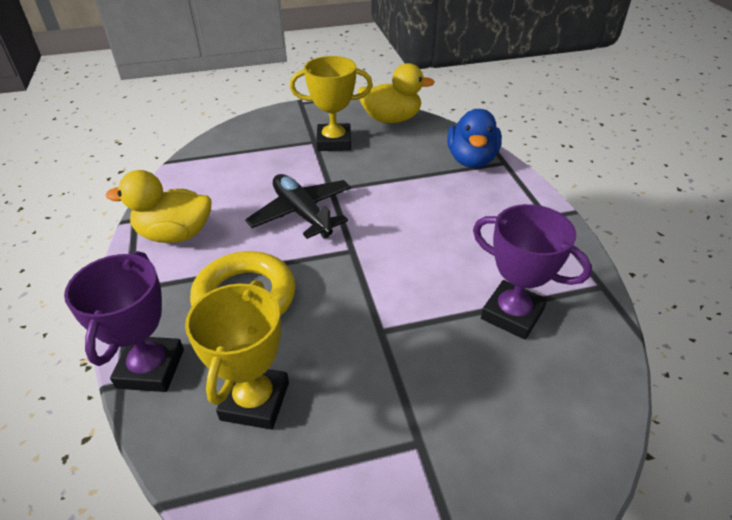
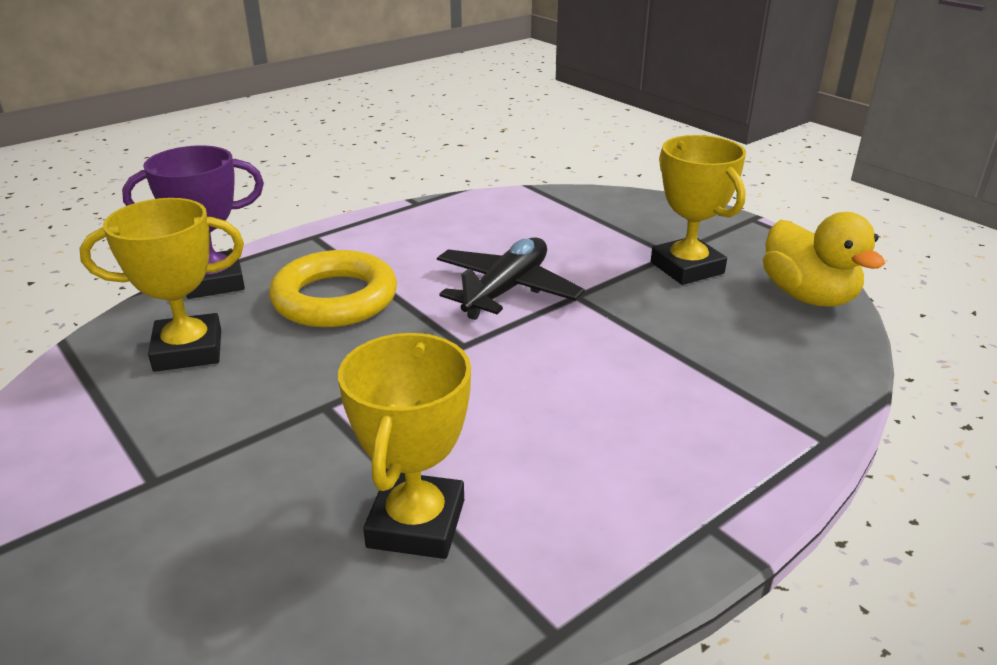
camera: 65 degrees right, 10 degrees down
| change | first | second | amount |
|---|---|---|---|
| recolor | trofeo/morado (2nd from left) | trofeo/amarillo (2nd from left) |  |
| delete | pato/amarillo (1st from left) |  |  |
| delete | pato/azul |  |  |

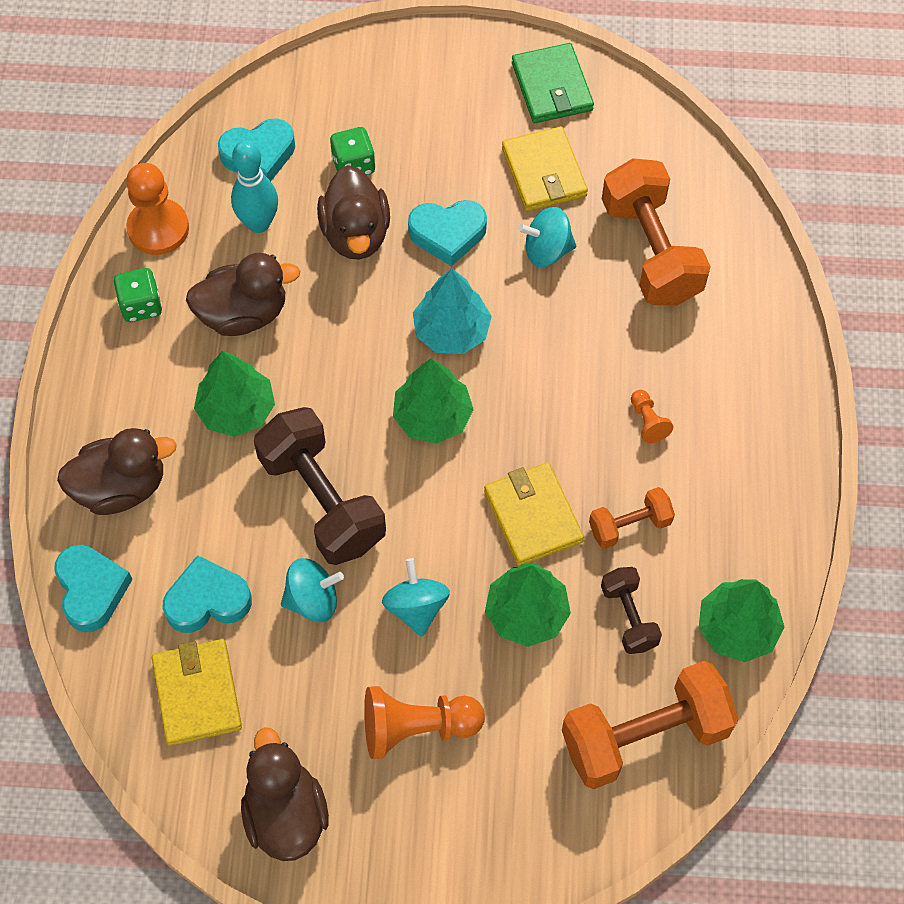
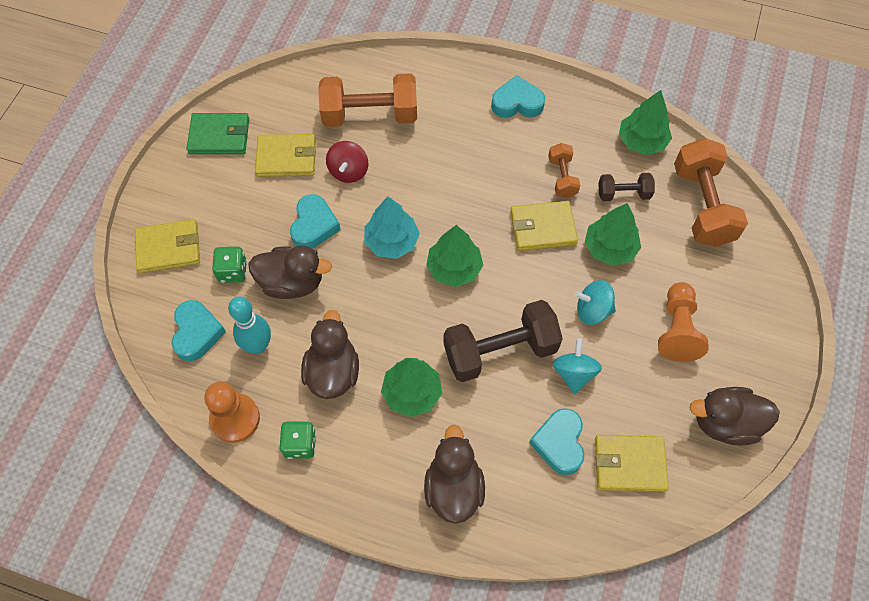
camera: 75 degrees left, 0 degrees up
| change | first | second | amount |
|---|---|---|---|
| insert |  | cartera/amarillo (1st from left) |  |
| recolor | peonza/turquesa (3rd from left) | peonza/rojo |  |
| move | corazón/turquesa (1st from left in the first image) | corazón/turquesa (3rd from left) |  |
| delete | peón/naranja (3rd from left) |  |  |

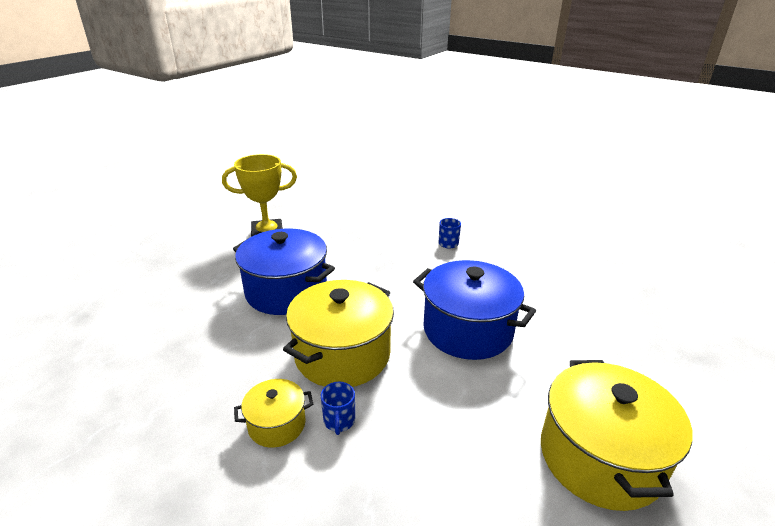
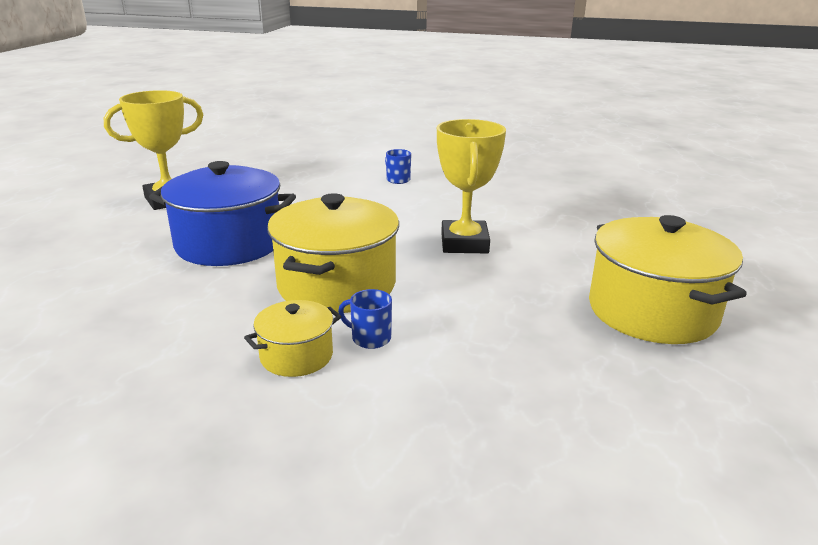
camera: 20 degrees left, 5 degrees down
| change | first | second | amount |
|---|---|---|---|
| rotate | taza/azul (1st from left) |  | 135 degrees clockwise |
| replace | olla/azul (2nd from left) | trofeo/amarillo (2nd from left) |  |

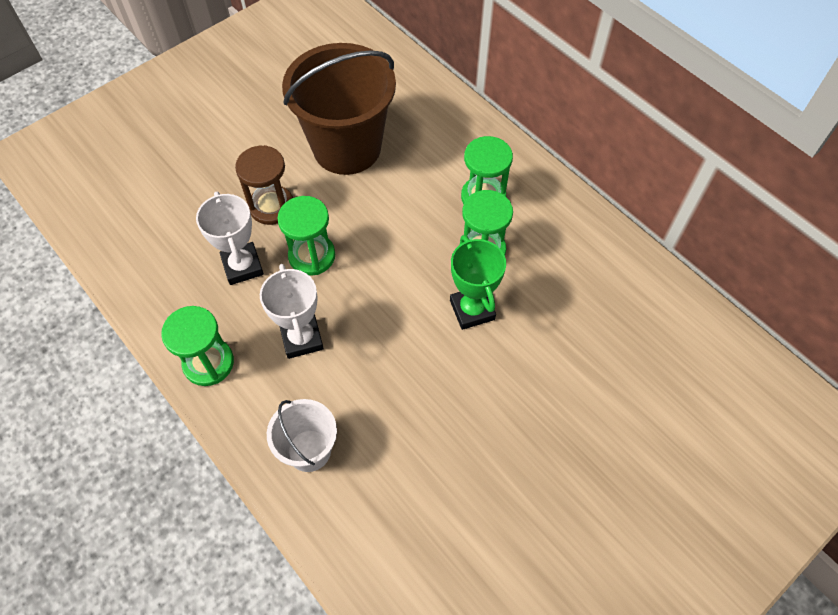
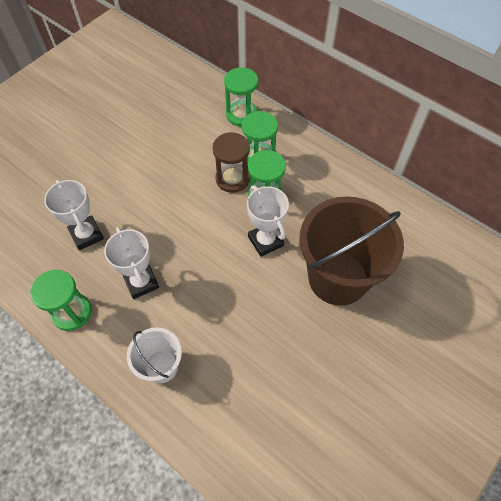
camera: 10 degrees left, 0 degrees up
| change | first | second | amount |
|---|---|---|---|
| move | reloj de arena/marrón |  |  |
| move | reloj de arena/verde (2nd from left) |  |  |
| recolor | trofeo/verde | trofeo/blanco (3rd from left) |  |
| move | balde/marrón |  |  |

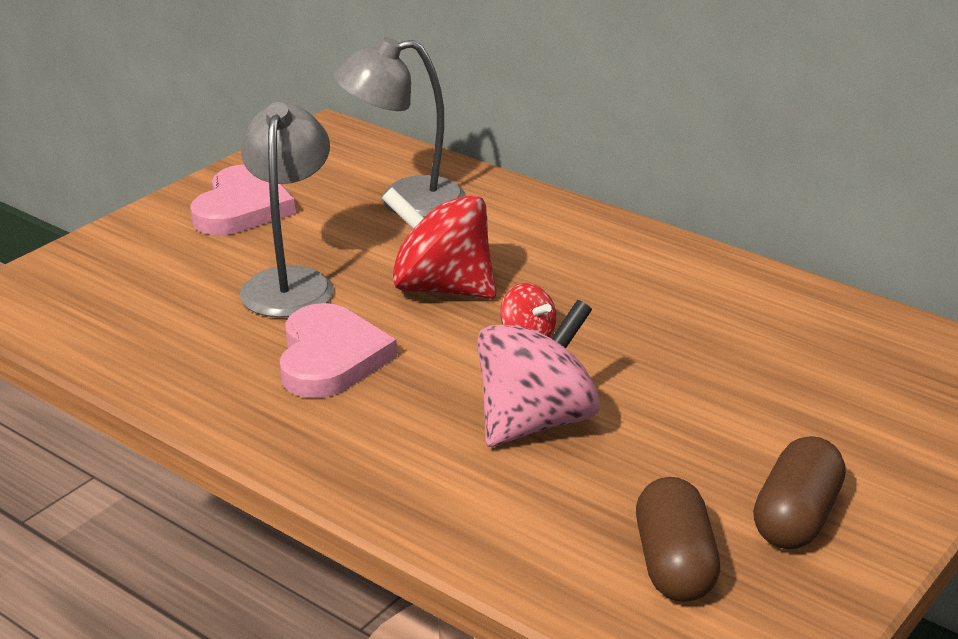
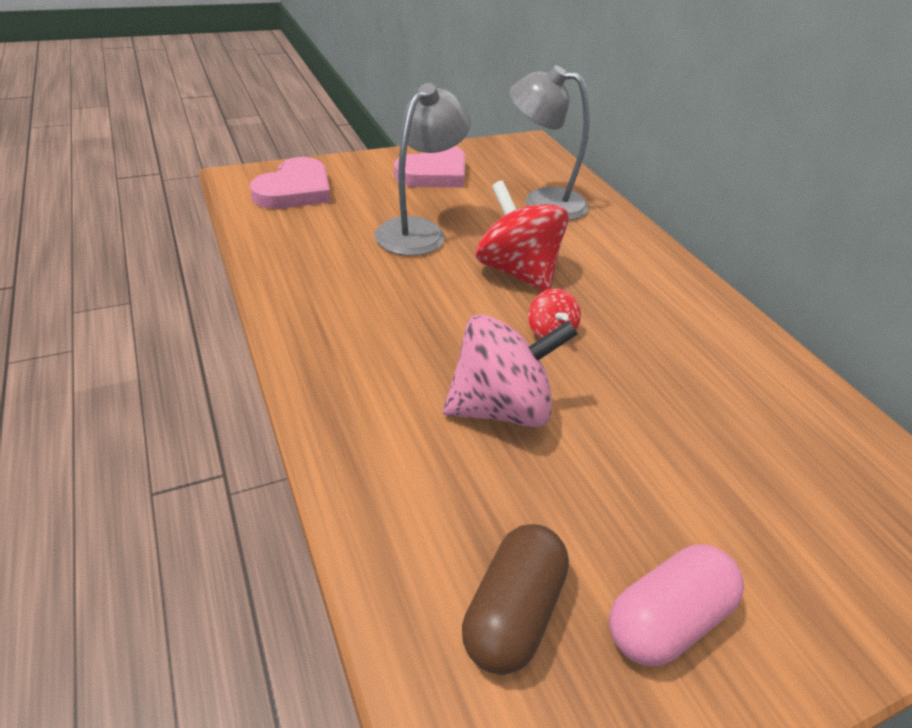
camera: 25 degrees right, 10 degrees up
| change | first | second | amount |
|---|---|---|---|
| move | corazón/rosa (2nd from left in the first image) | corazón/rosa (1st from left) |  |
| recolor | cápsula/marrón (2nd from left) | cápsula/rosa |  |

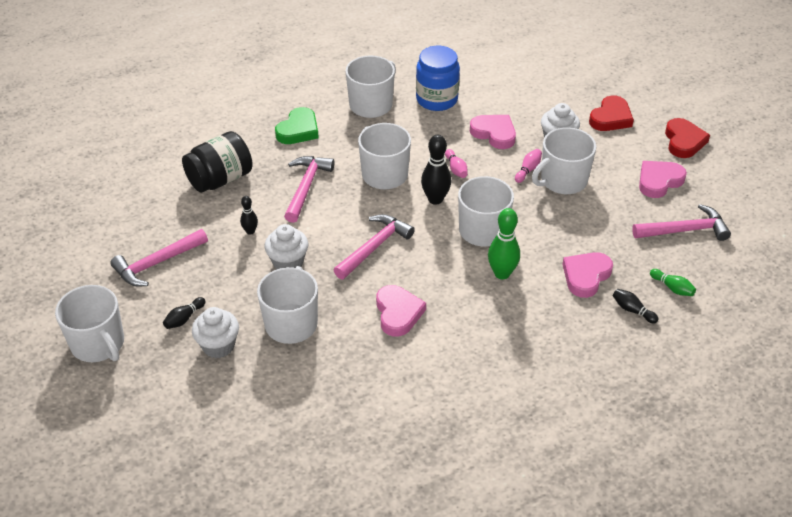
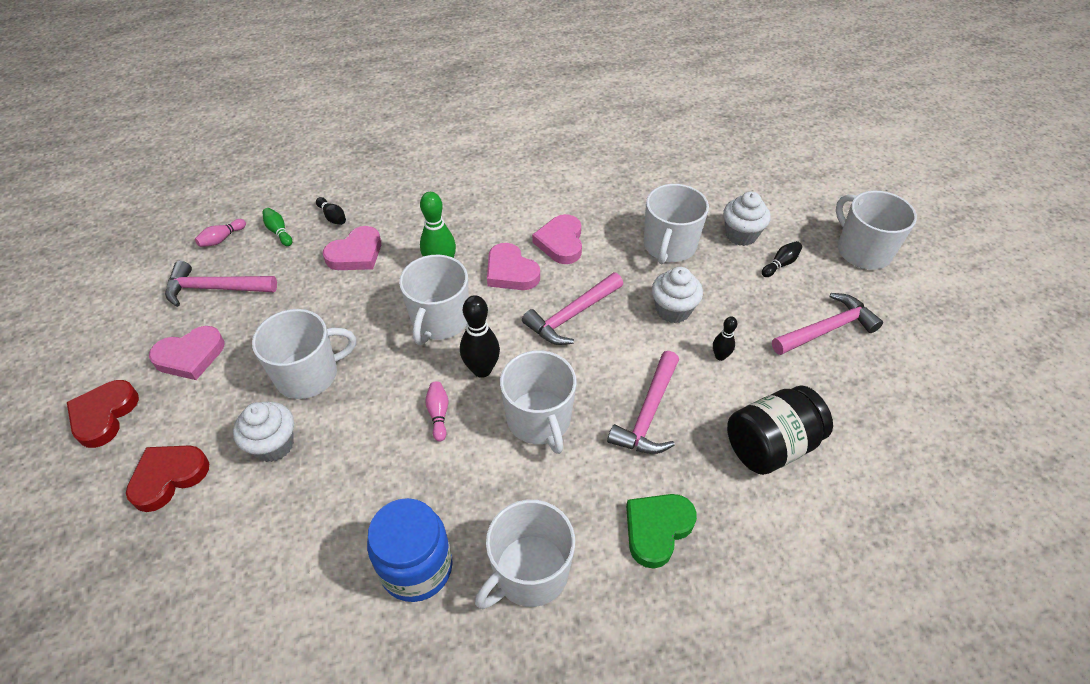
camera: 170 degrees left, 5 degrees up
| change | first | second | amount |
|---|---|---|---|
| move | bolo/rosa (2nd from left in the first image) | bolo/rosa (1st from left) |  |
| move | corazón/rosa (2nd from left in the first image) | corazón/rosa (3rd from left) |  |

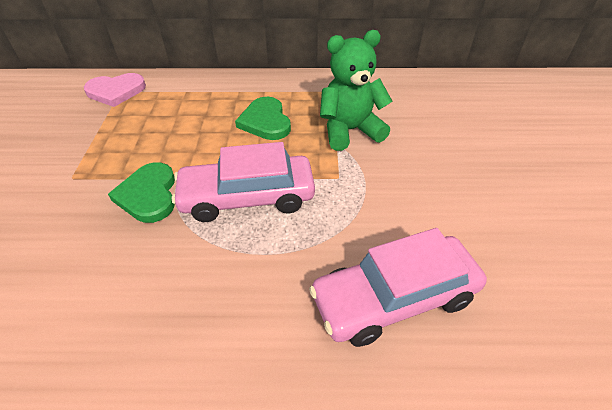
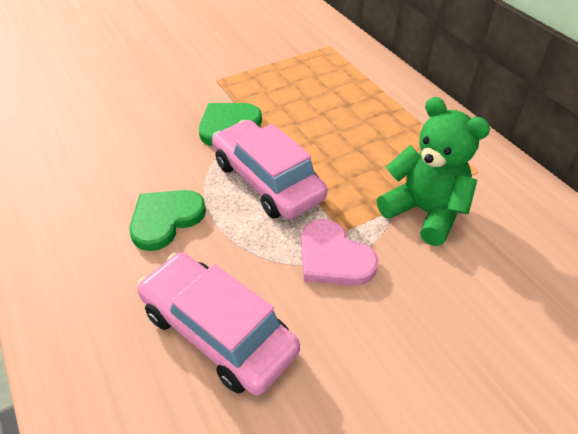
camera: 60 degrees right, 0 degrees up
| change | first | second | amount |
|---|---|---|---|
| move | corazón/verde (2nd from left in the first image) | corazón/verde (1st from left) |  |
| move | corazón/rosa |  |  |

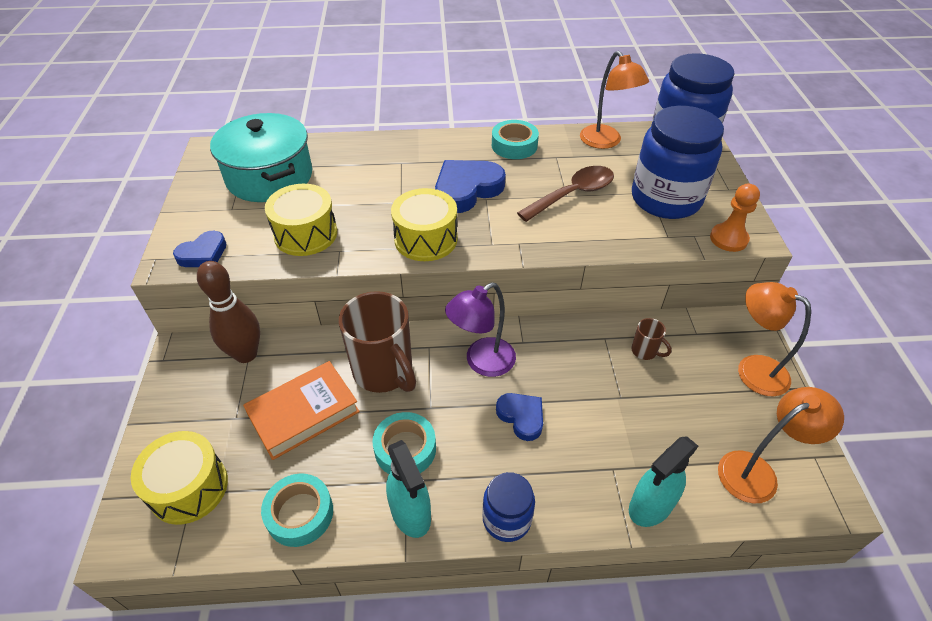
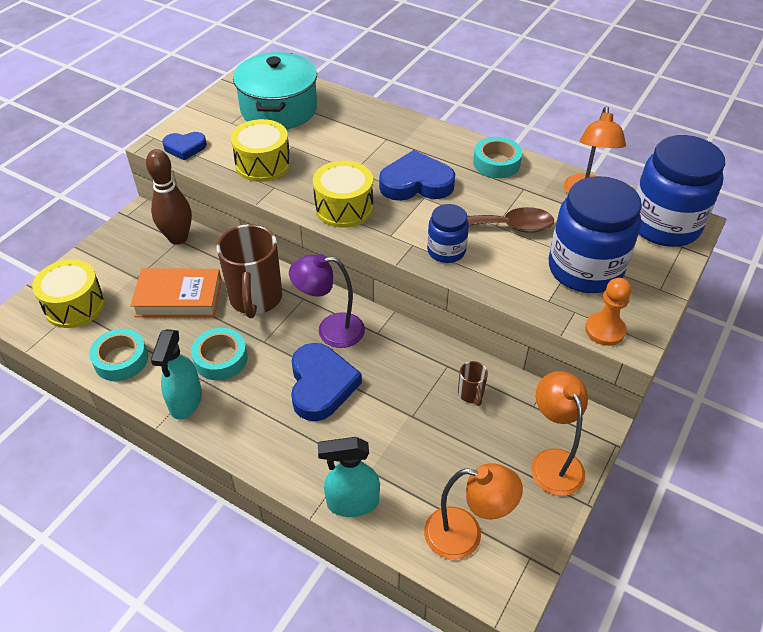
camera: 35 degrees right, 0 degrees up
| change | first | second | amount |
|---|---|---|---|
| resize | corazón/azul (3rd from left in the first image) | corazón/azul (2nd from left) | x1.68 |
| move | tarro/azul (1st from left) |  |  |

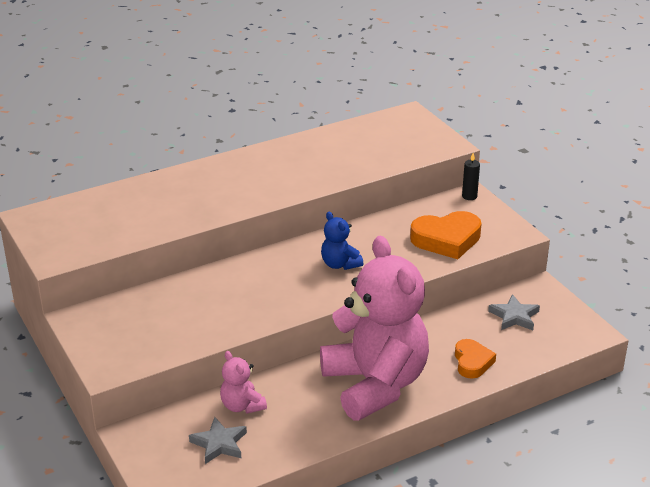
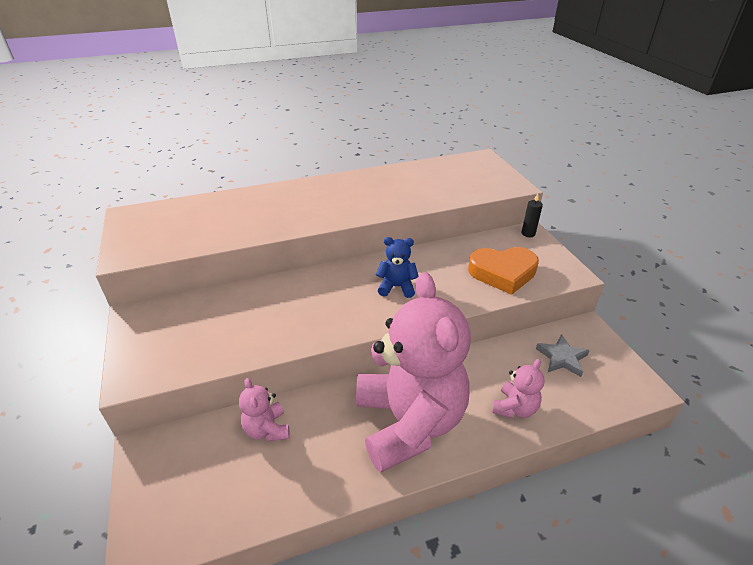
camera: 10 degrees right, 5 degrees up
| change | first | second | amount |
|---|---|---|---|
| rotate | osito/azul |  | 120 degrees clockwise |
| replace | corazón/naranja (2nd from left) | osito/rosa (3rd from left) |  |
| delete | estrella/gris (1st from left) |  |  |

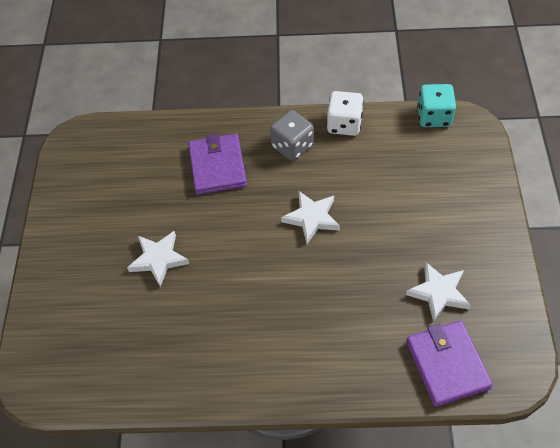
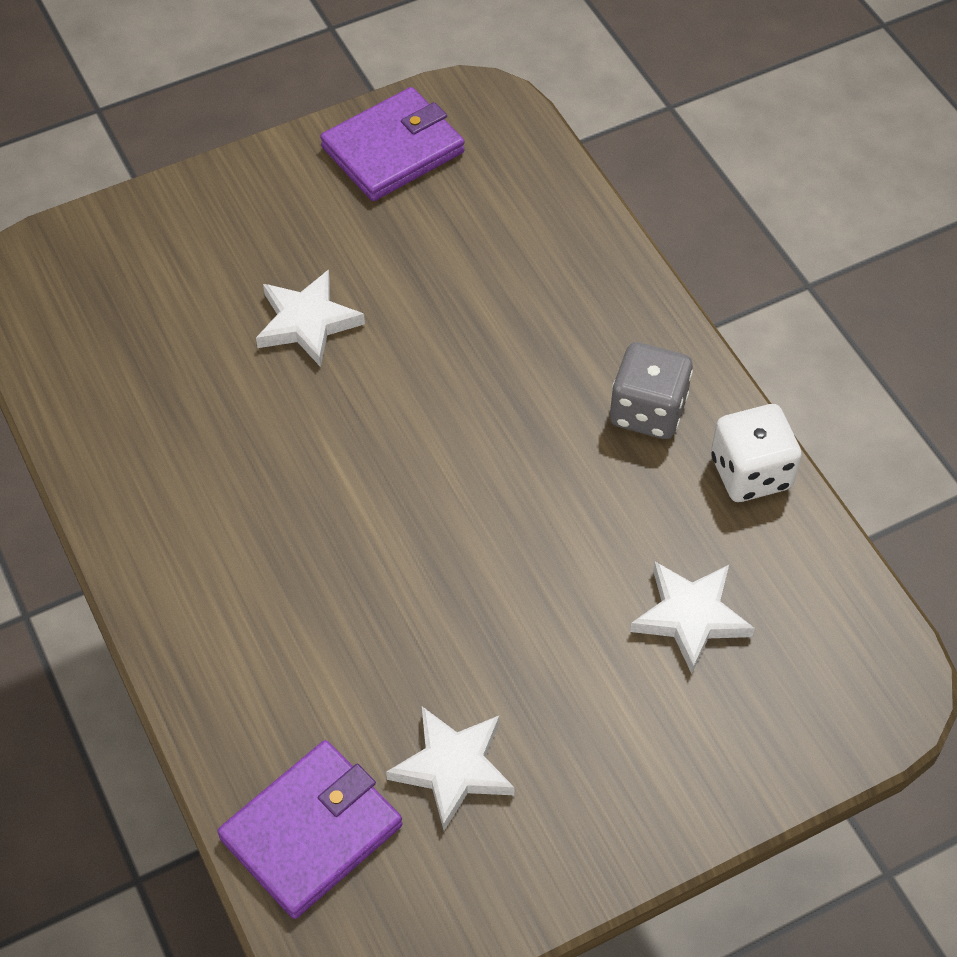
camera: 60 degrees right, 0 degrees up
| change | first | second | amount |
|---|---|---|---|
| move | cartera/morado (1st from left in the first image) | cartera/morado (2nd from left) |  |
| move | estrella/blanco (2nd from left in the first image) | estrella/blanco (3rd from left) |  |
| delete | dado/turquesa |  |  |

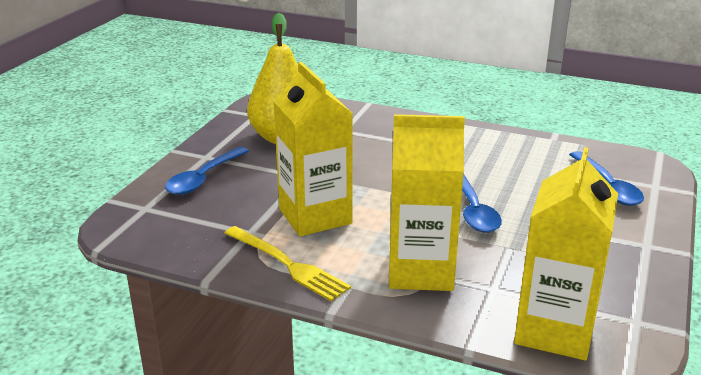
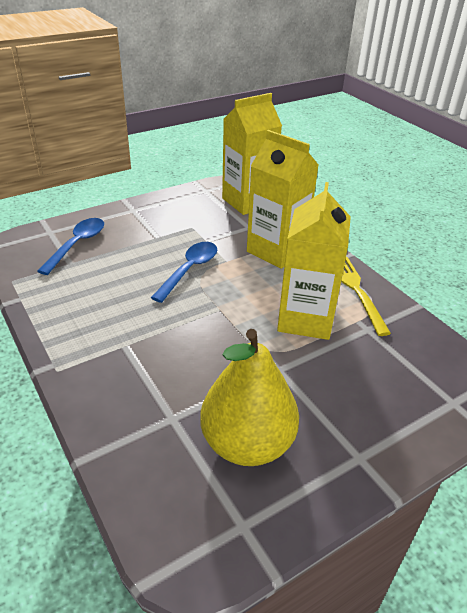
camera: 145 degrees left, 10 degrees up
| change | first | second | amount |
|---|---|---|---|
| delete | cuchara/azul (1st from left) |  |  |

